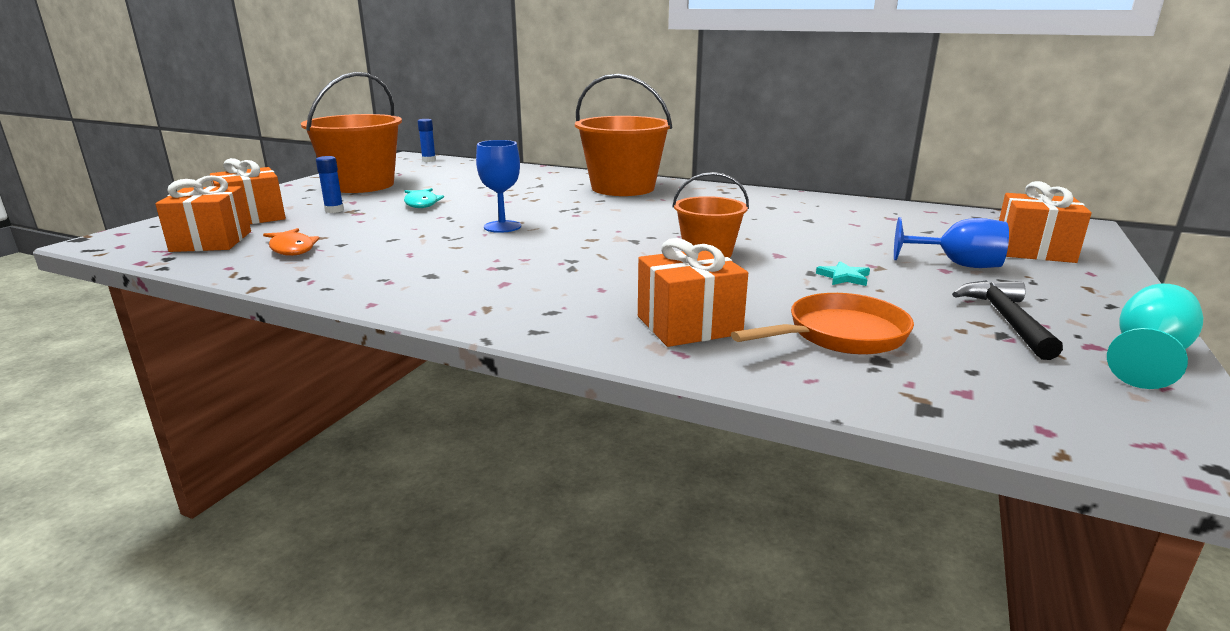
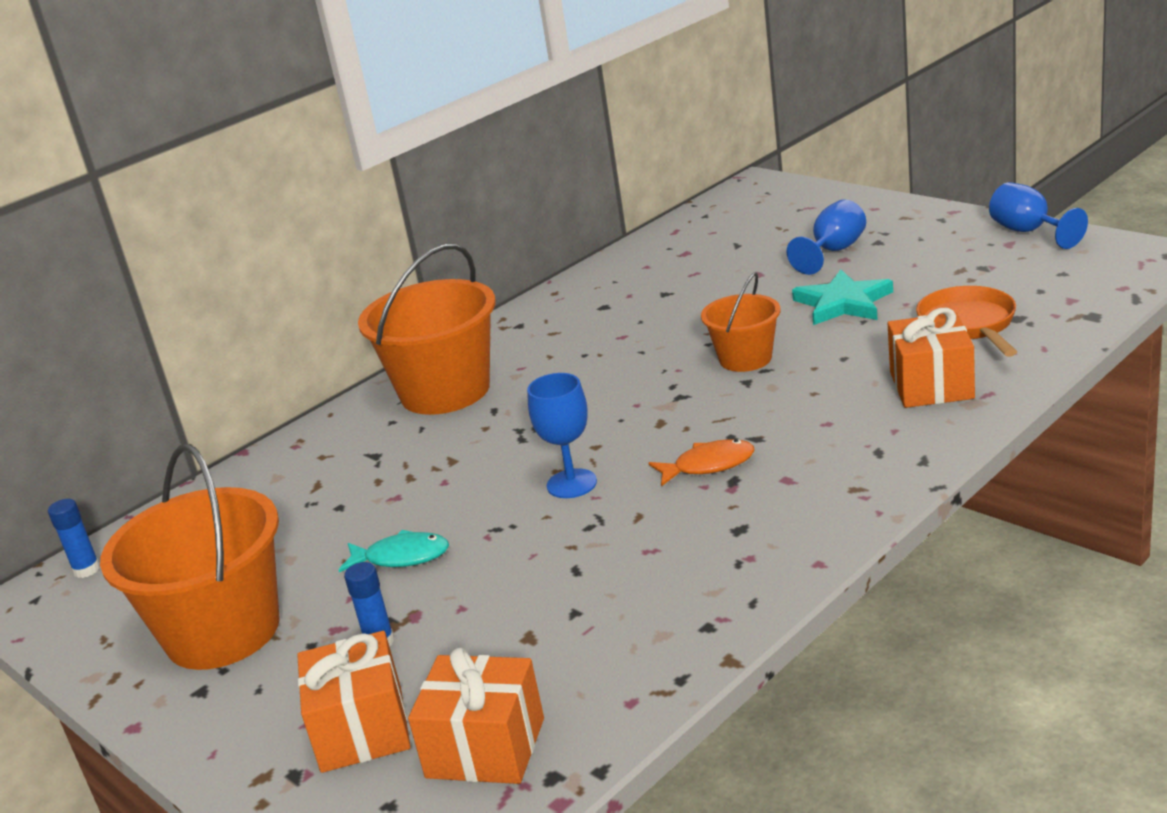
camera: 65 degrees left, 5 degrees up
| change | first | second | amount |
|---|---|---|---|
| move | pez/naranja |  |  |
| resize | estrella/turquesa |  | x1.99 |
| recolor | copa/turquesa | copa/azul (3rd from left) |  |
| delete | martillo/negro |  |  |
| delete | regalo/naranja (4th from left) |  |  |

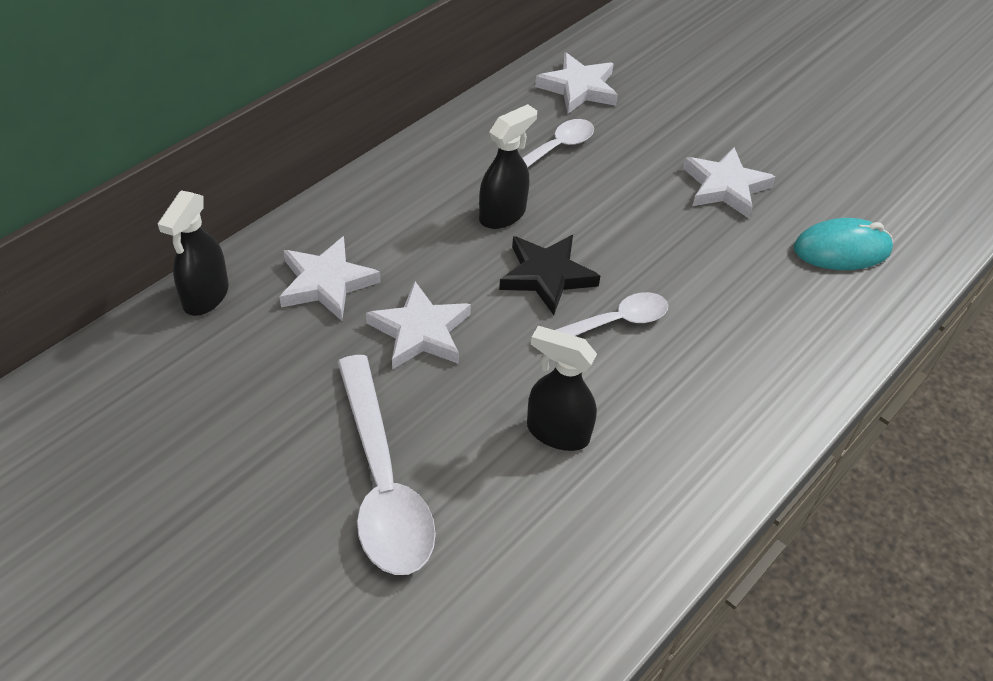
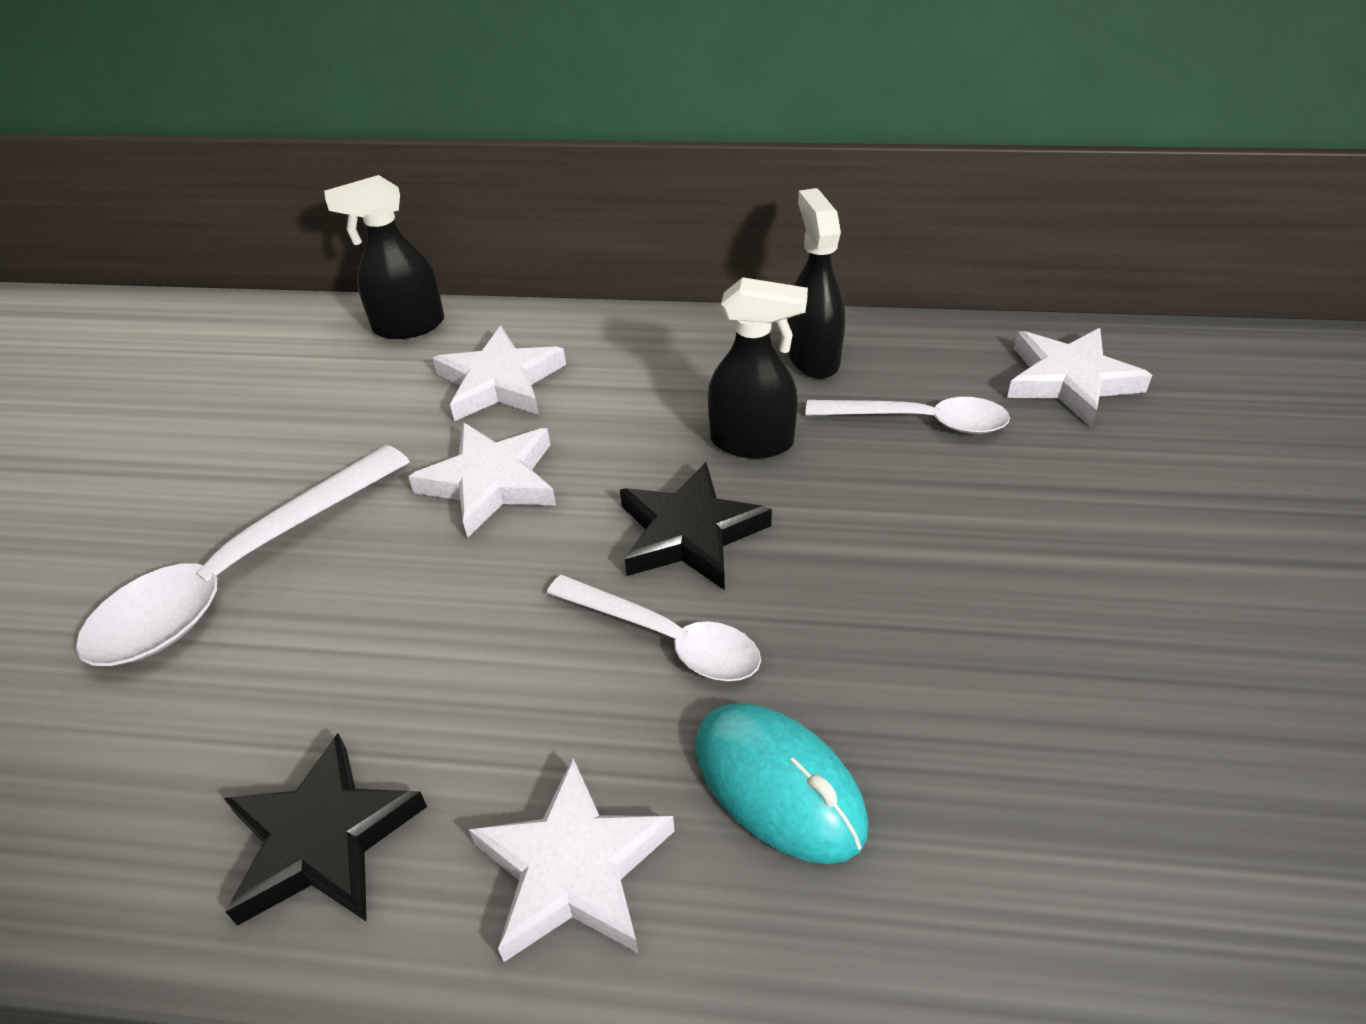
camera: 60 degrees right, 5 degrees down
| change | first | second | amount |
|---|---|---|---|
| insert |  | estrella/negro (1st from left) |  |
| move | estrella/blanco (4th from left in the first image) | estrella/blanco (3rd from left) |  |
| move | ratón/turquesa |  |  |
| move | pulverizador/negro (3rd from left) |  |  |

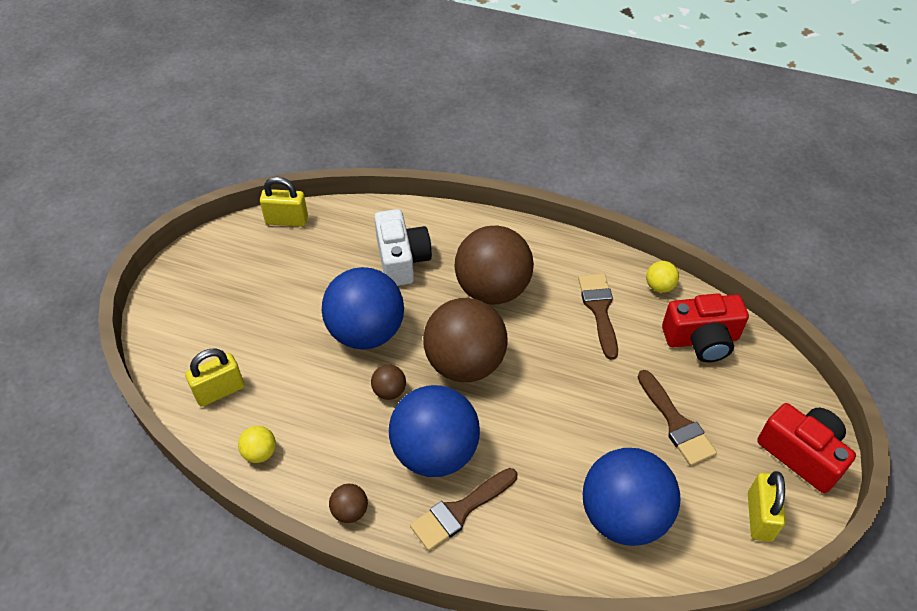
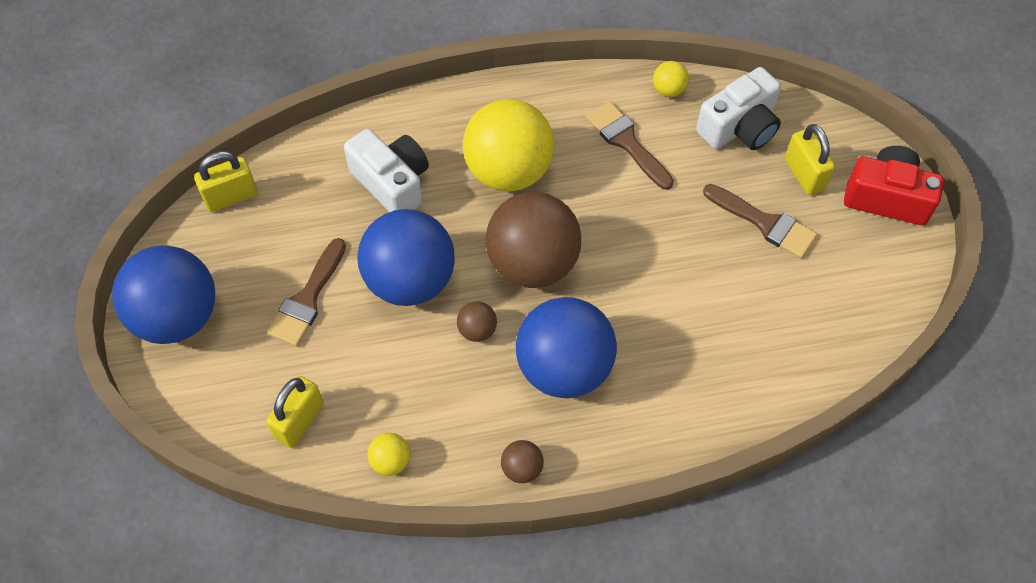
camera: 30 degrees left, 10 degrees up
| change | first | second | amount |
|---|---|---|---|
| move | pelota/azul (3rd from left in the first image) | pelota/azul (1st from left) |  |
| move | pincel/marrón (1st from left) |  |  |
| recolor | pelota/marrón (4th from left) | pelota/amarillo (2nd from left) |  |
| recolor | cámara/rojo (1st from left) | cámara/blanco (2nd from left) |  |
| move | candado/amarillo (3rd from left) |  |  |

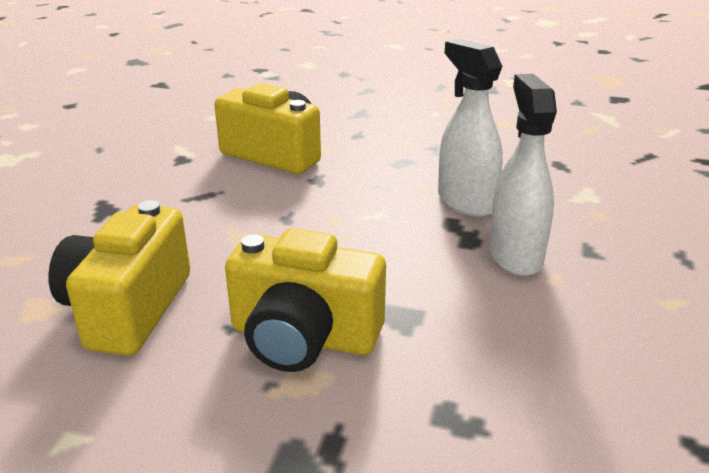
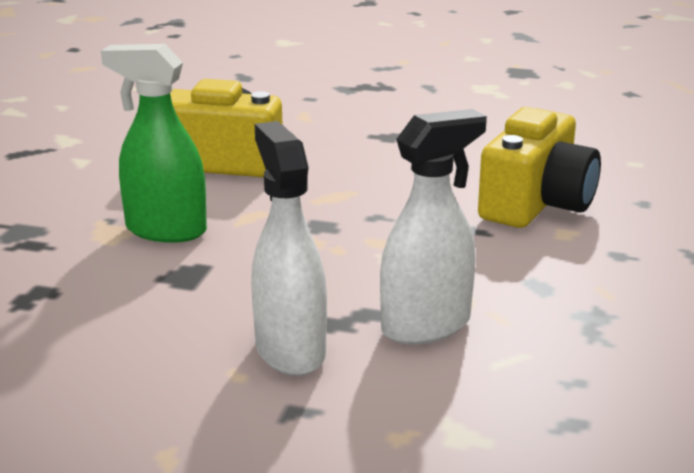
camera: 90 degrees right, 5 degrees down
| change | first | second | amount |
|---|---|---|---|
| replace | cámara/amarillo (3rd from left) | pulverizador/verde |  |
| rotate | pulverizador/blanco (2nd from left in the first image) | pulverizador/blanco (1st from left) | 105 degrees counterclockwise |

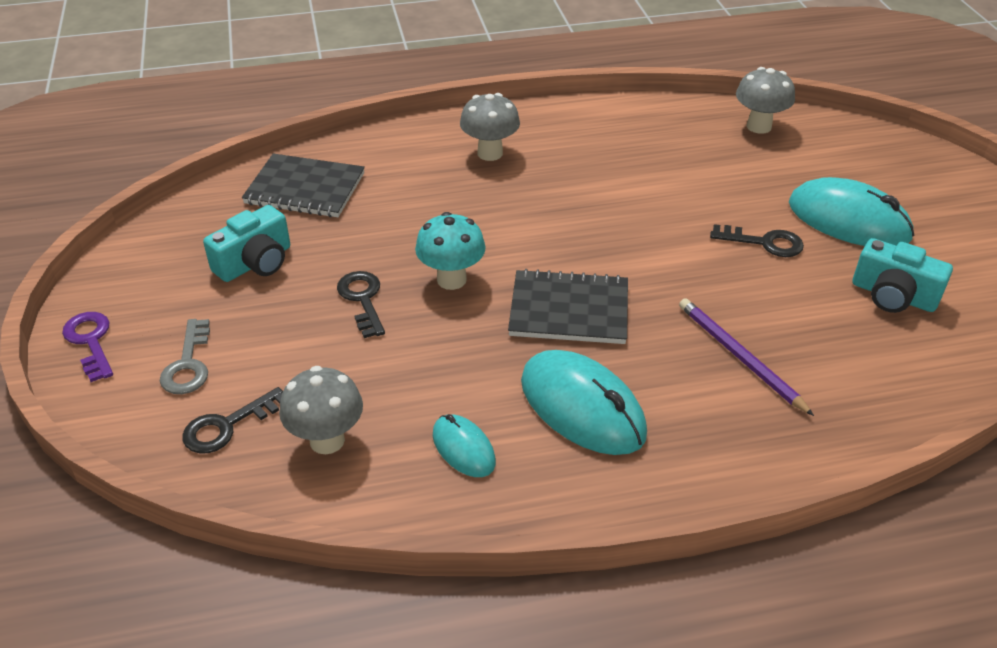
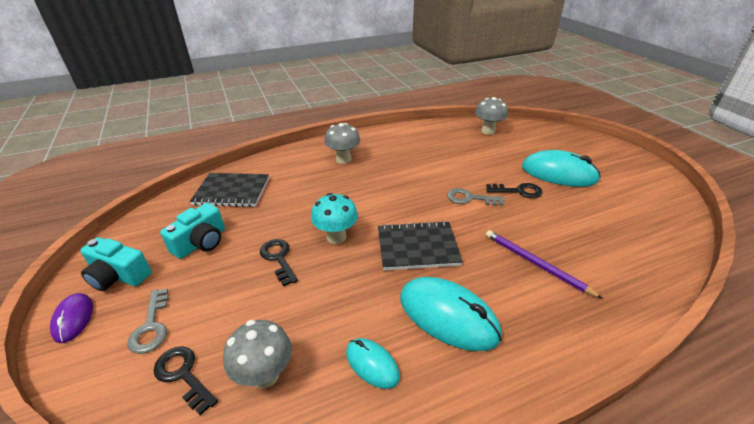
camera: 10 degrees left, 5 degrees down
| change | first | second | amount |
|---|---|---|---|
| replace | llave/morado | ratón/morado |  |
| move | cámara/turquesa (2nd from left in the first image) | cámara/turquesa (1st from left) |  |
| rotate | llave/negro (1st from left) |  | 90 degrees clockwise |
| insert |  | llave/gris (2nd from left) |  |

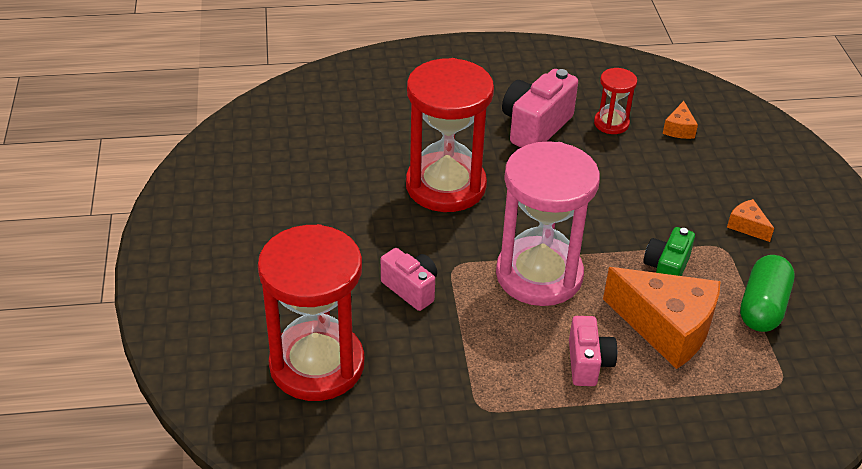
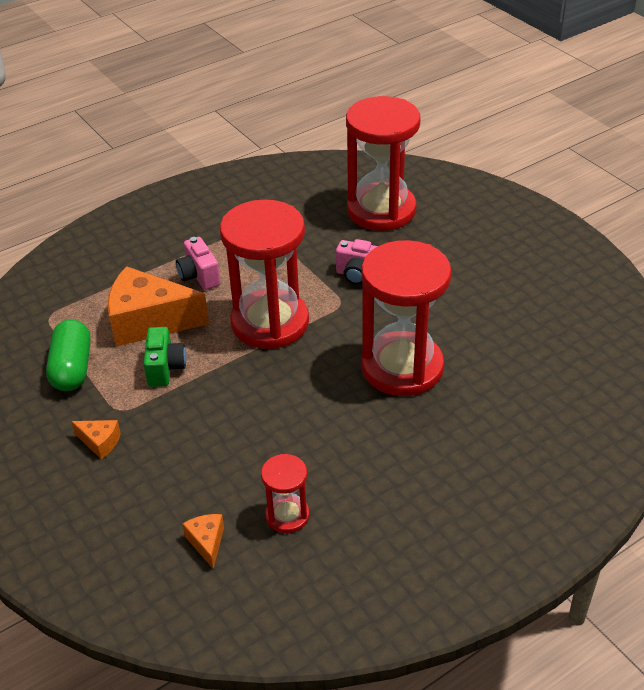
camera: 155 degrees right, 0 degrees up
| change | first | second | amount |
|---|---|---|---|
| recolor | reloj de arena/rosa | reloj de arena/rojo (1st from left) |  |
| delete | cámara/rosa (2nd from left) |  |  |

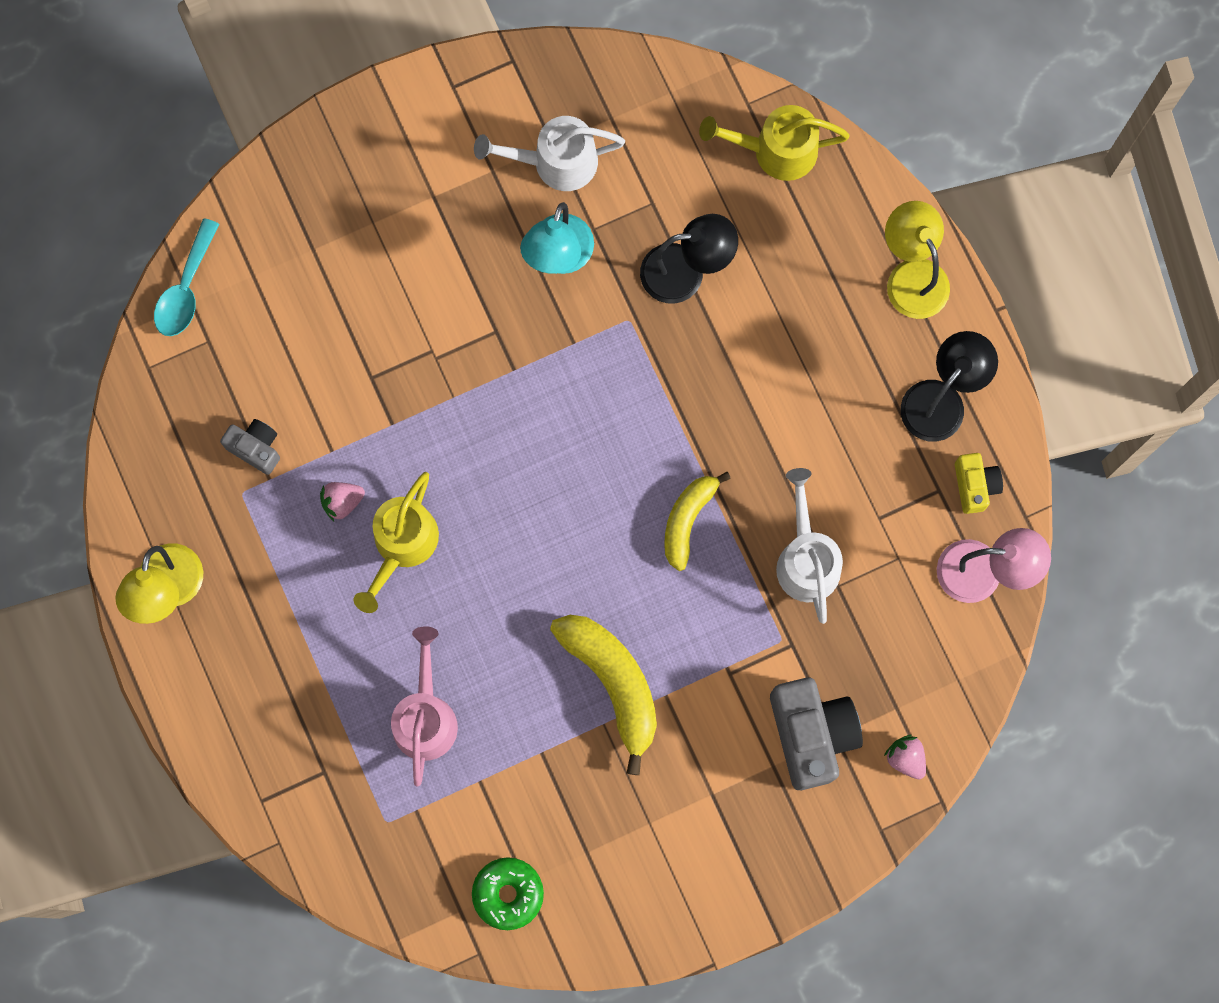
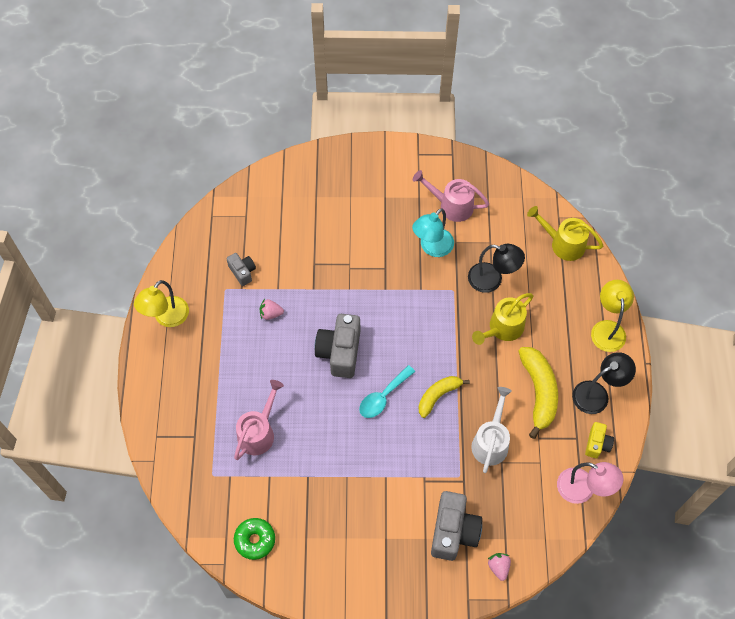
camera: 25 degrees right, 15 degrees down
| change | first | second | amount |
|---|---|---|---|
| insert |  | cámara/gris (2nd from left) |  |
| move | cuchara/turquesa |  |  |
| recolor | regadera/blanco (1st from left) | regadera/rosa (2nd from left) |  |
| move | regadera/amarillo (1st from left) |  |  |
| move | plátano/amarillo (1st from left in the first image) | plátano/amarillo (2nd from left) |  |

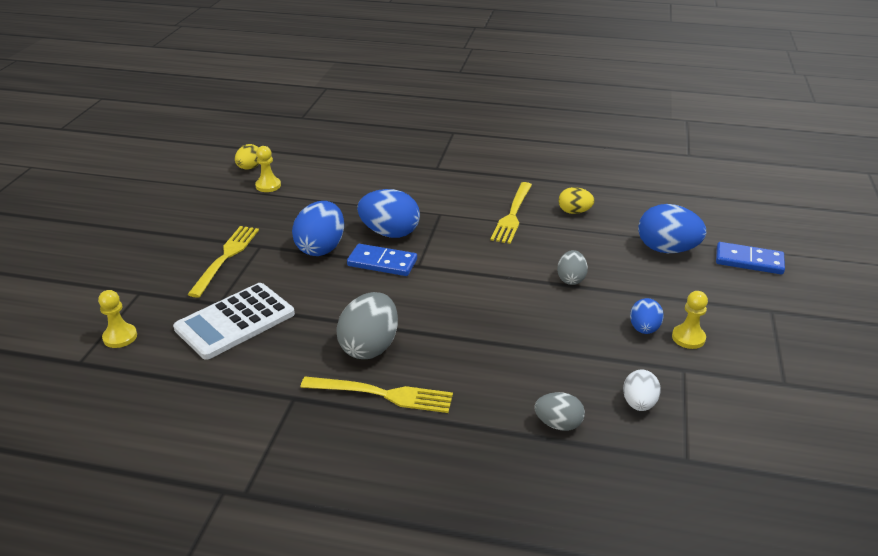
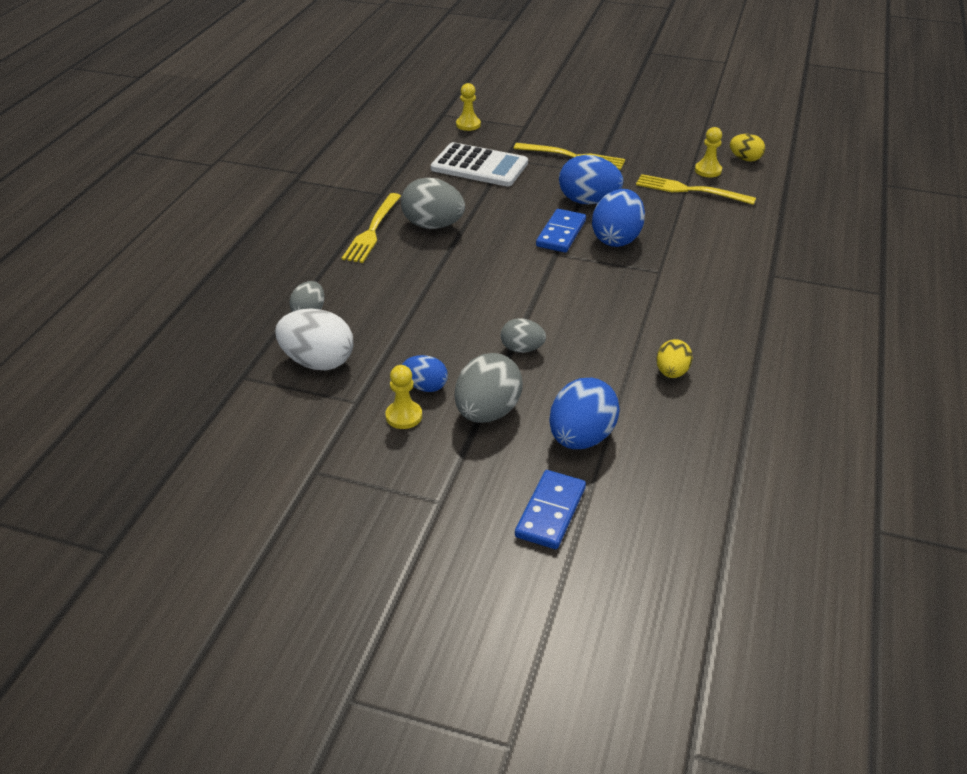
camera: 95 degrees right, 5 degrees up
| change | first | second | amount |
|---|---|---|---|
| resize | huevo/blanco |  | x1.71 |
| rotate | calculadora/blanco |  | 150 degrees clockwise |
| insert |  | huevo/gris (3rd from left) |  |
| move | tenedor/amarillo (3rd from left) |  |  |

